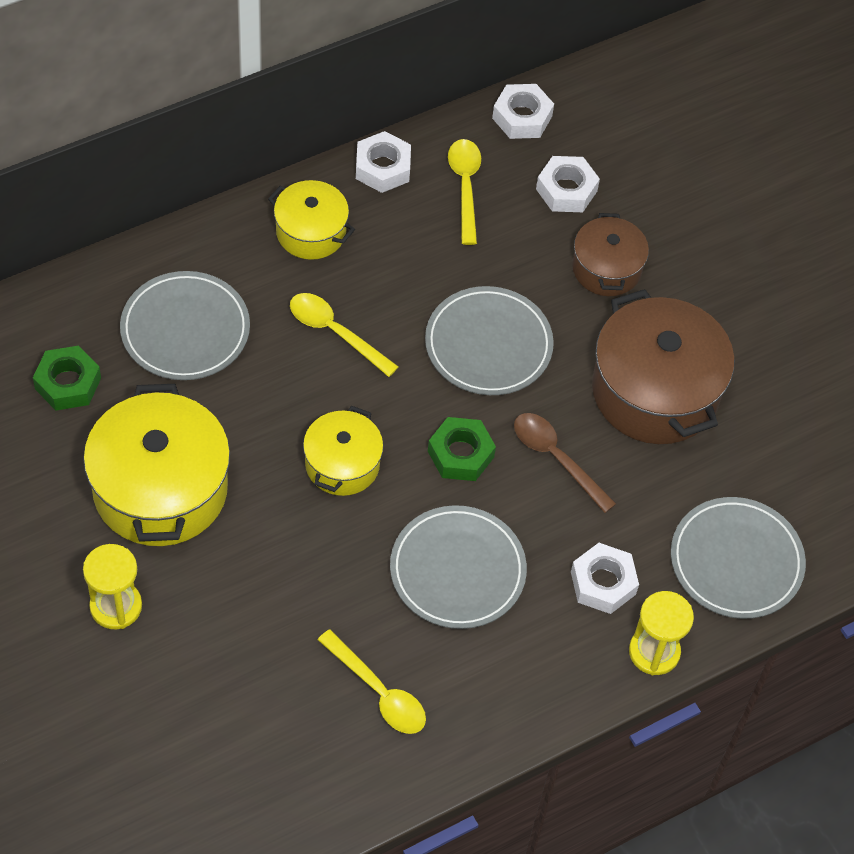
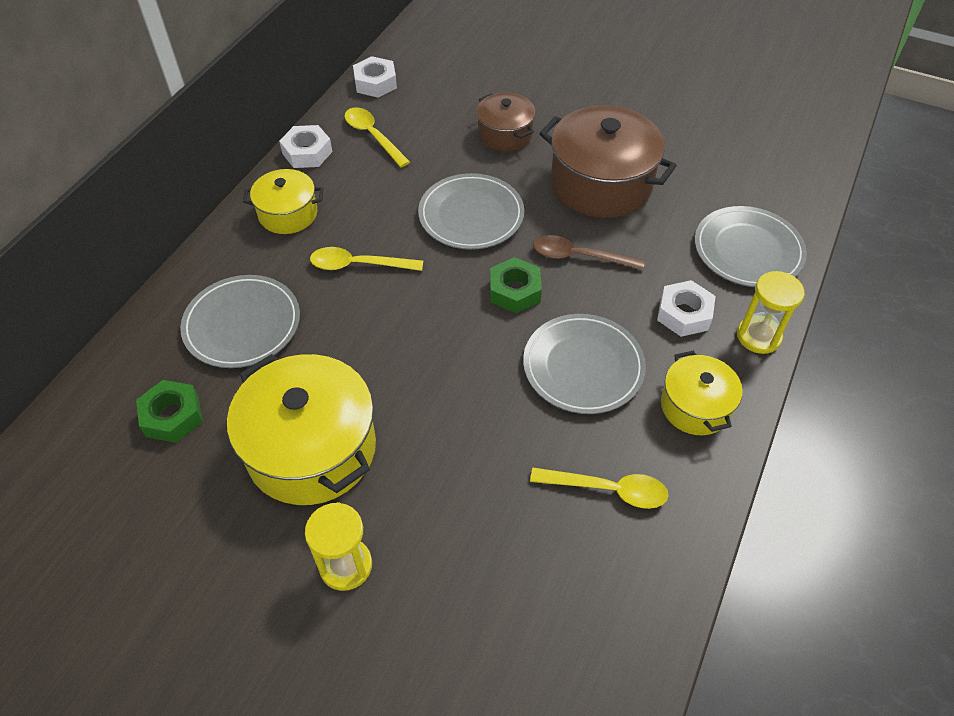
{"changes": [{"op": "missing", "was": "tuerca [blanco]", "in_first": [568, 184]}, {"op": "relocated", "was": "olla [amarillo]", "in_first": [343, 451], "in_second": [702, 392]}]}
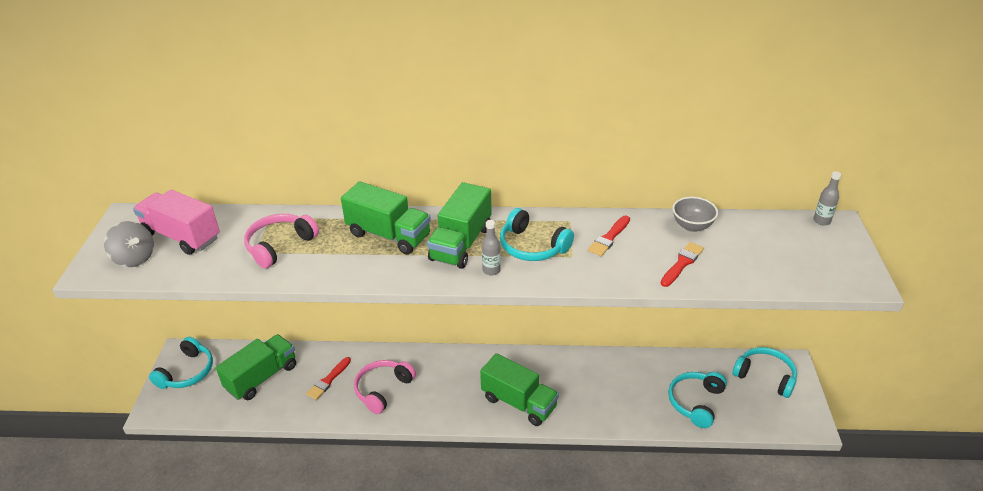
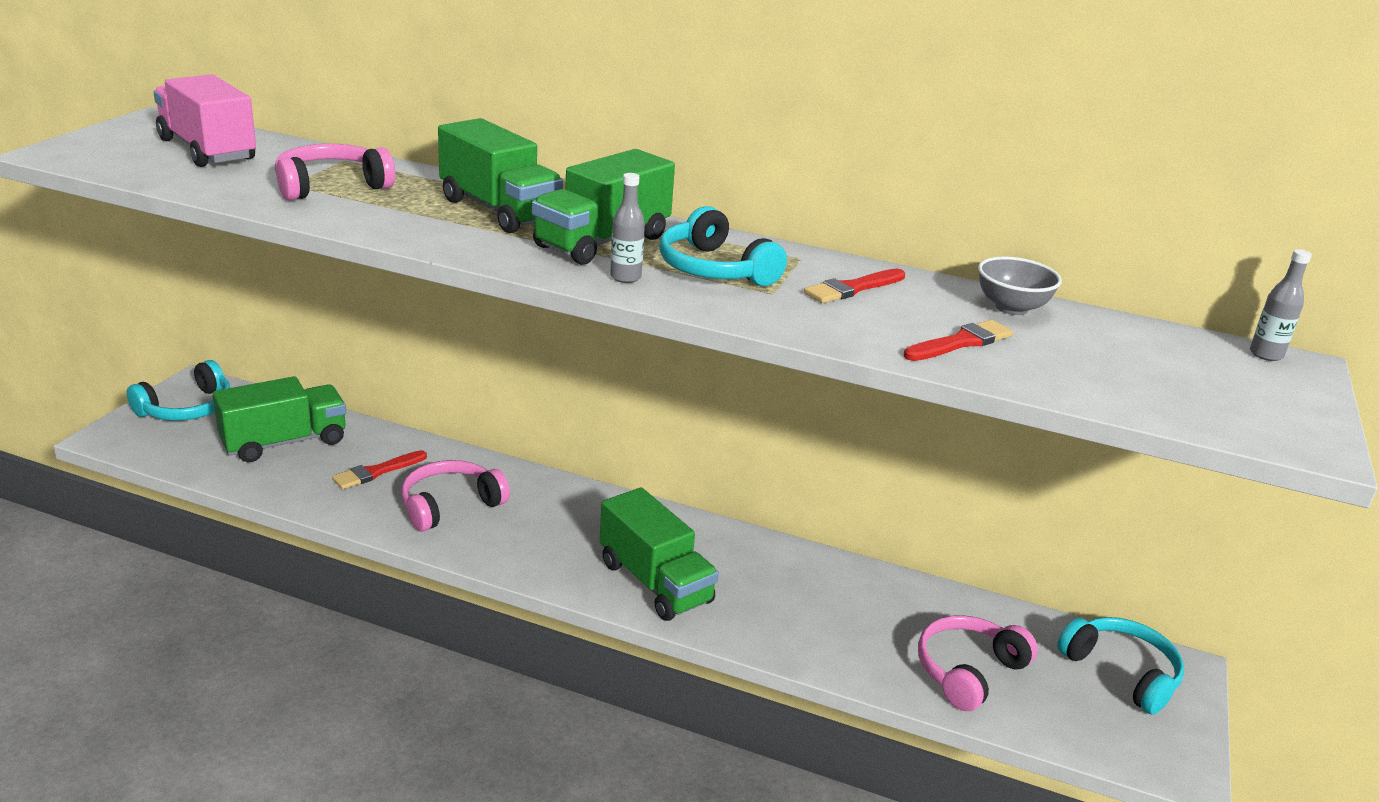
{"changes": [{"op": "missing", "was": "peonza [gris]", "in_first": [129, 244]}, {"op": "colour", "was": "auriculares [turquesa]", "now": "auriculares [rosa]", "in_first": [697, 400], "in_second": [978, 663]}]}
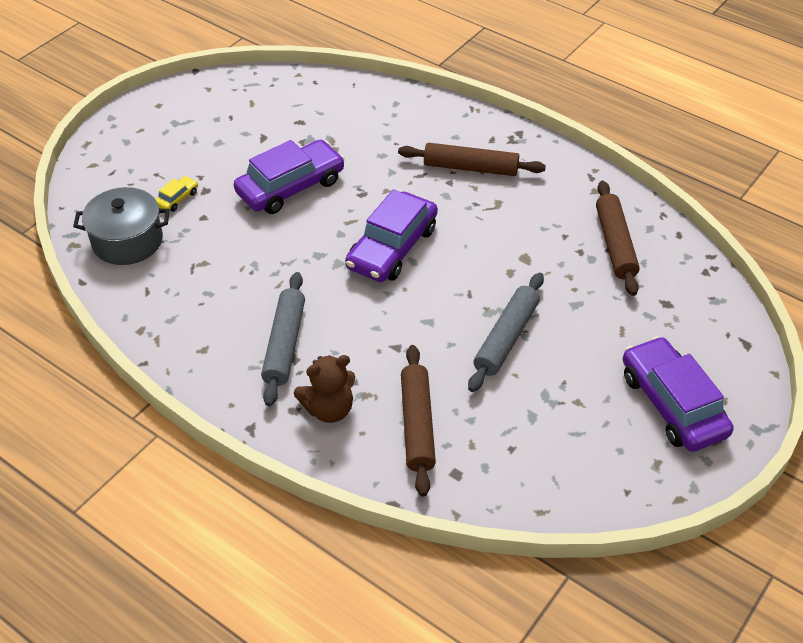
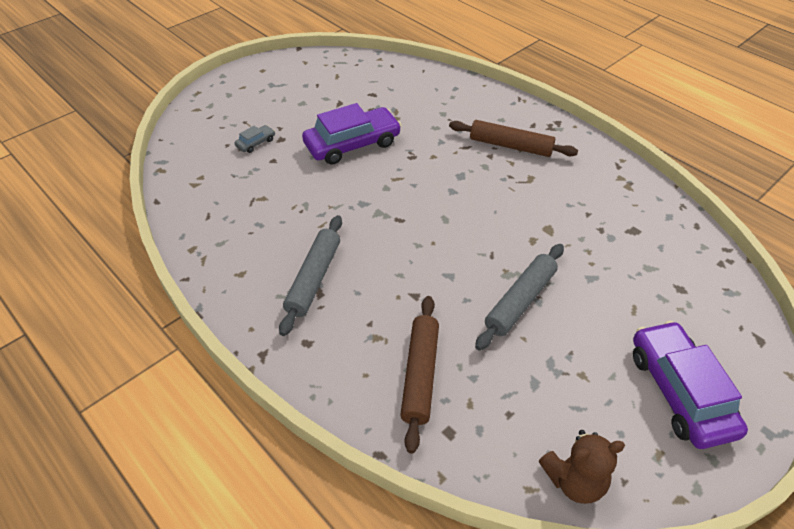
{"changes": [{"op": "colour", "was": "coche [amarillo]", "now": "coche [gris]", "in_first": [176, 194], "in_second": [254, 139]}, {"op": "missing", "was": "rodillo [marrón]", "in_first": [618, 238]}, {"op": "missing", "was": "olla [gris]", "in_first": [121, 226]}, {"op": "missing", "was": "coche [morado]", "in_first": [391, 235]}, {"op": "relocated", "was": "osito [marrón]", "in_first": [324, 389], "in_second": [582, 467]}]}
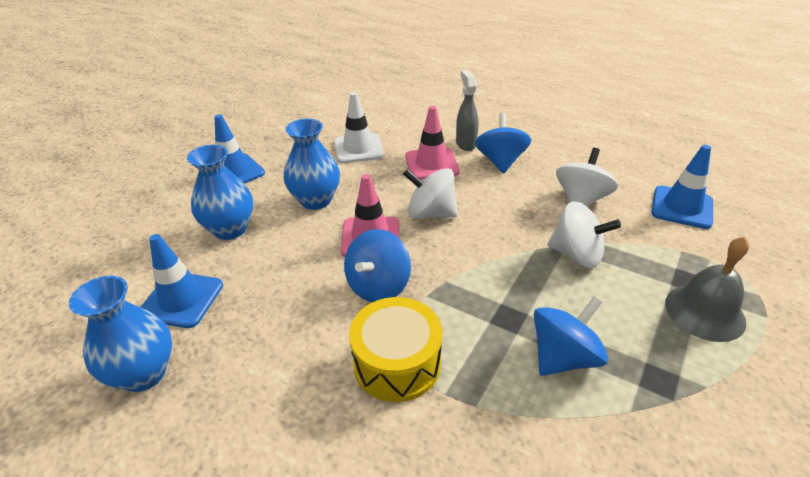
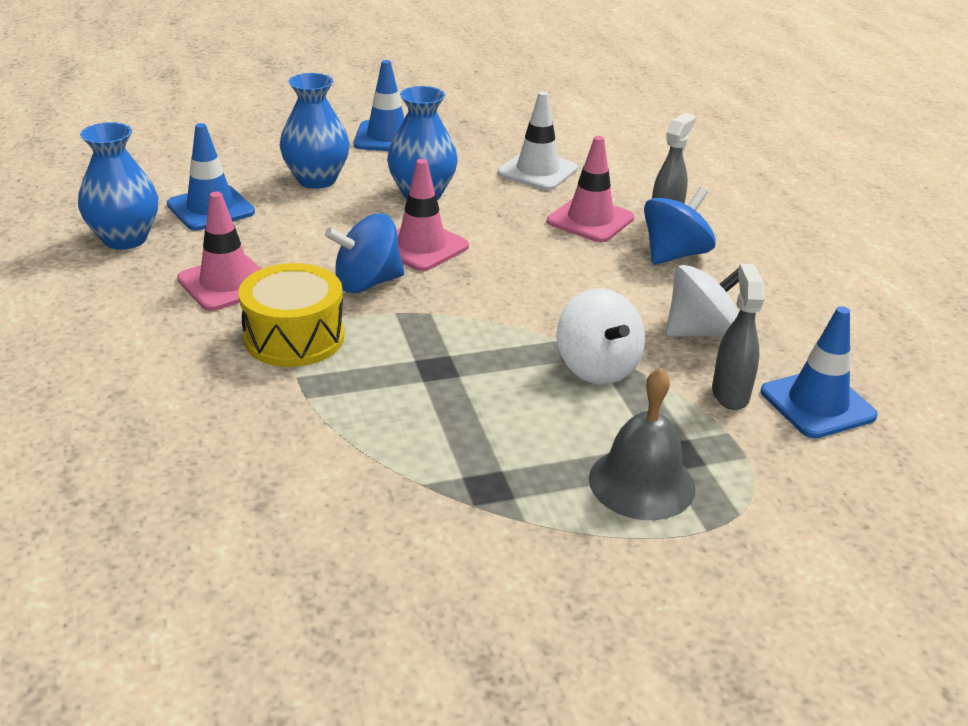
{"changes": [{"op": "missing", "was": "peonza [blanco]", "in_first": [430, 193]}, {"op": "missing", "was": "peonza [azul]", "in_first": [571, 336]}, {"op": "appeared", "now": "cono de tráfico [rosa]", "in_second": [219, 251]}, {"op": "appeared", "now": "pulverizador [gris]", "in_second": [738, 336]}]}
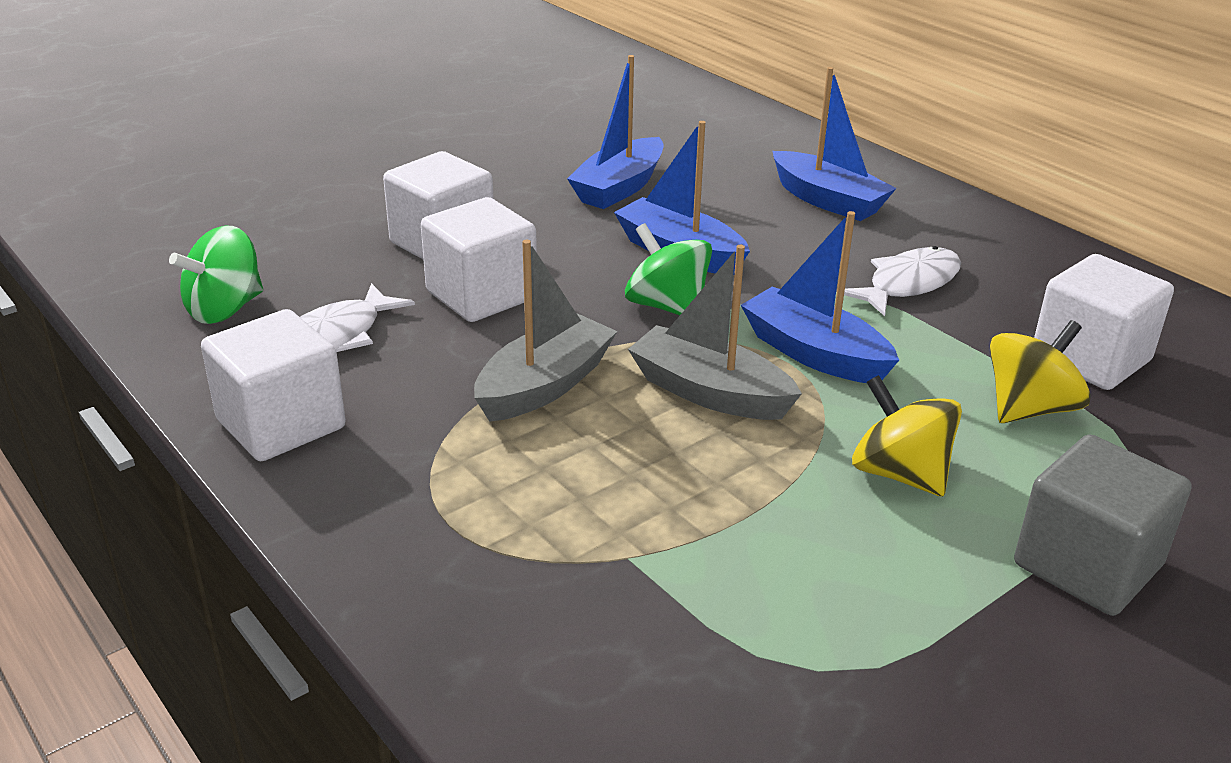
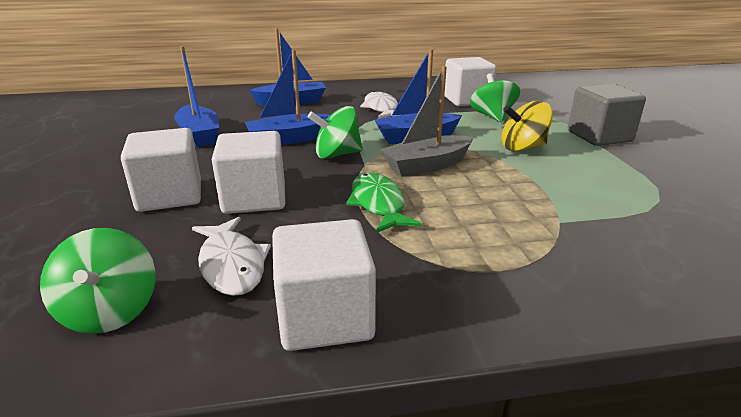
{"changes": [{"op": "exchanged", "was": "barco [gris]", "now": "pez [verde]", "in_first": [545, 331], "in_second": [384, 203]}, {"op": "colour", "was": "peonza [amarillo]", "now": "peonza [verde]", "in_first": [1040, 371], "in_second": [495, 97]}]}
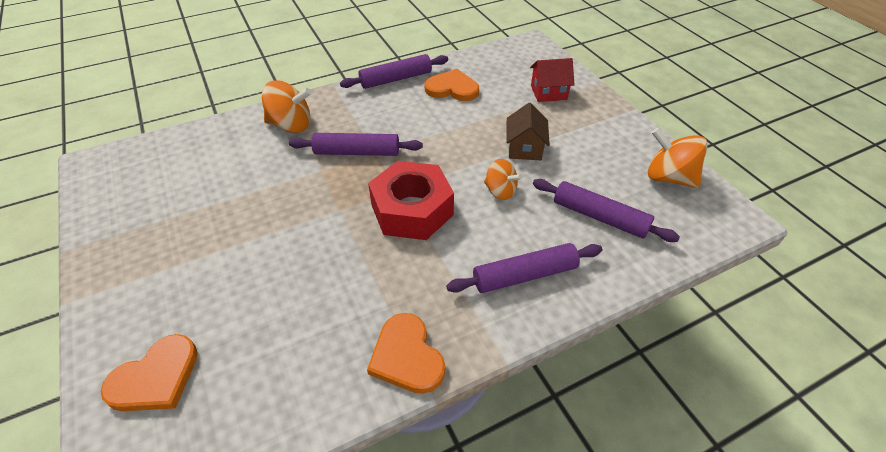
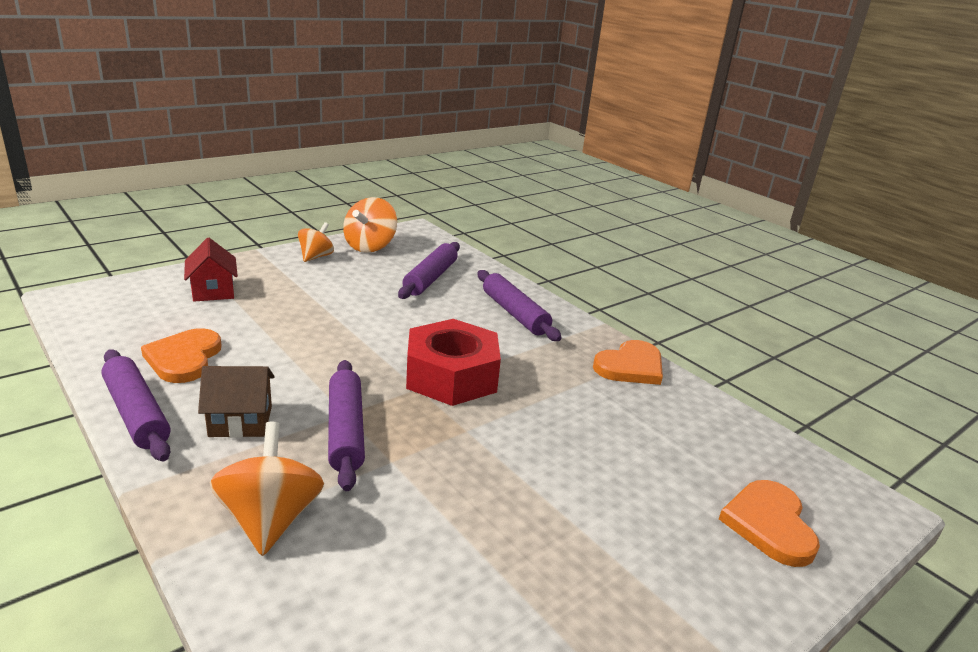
{"changes": [{"op": "relocated", "was": "casa [marrón]", "in_first": [528, 131], "in_second": [236, 402]}, {"op": "relocated", "was": "peonza [naranja]", "in_first": [503, 179], "in_second": [316, 242]}, {"op": "spun", "was": "corazón [naranja]", "in_first": [149, 372], "in_second": [769, 523], "clockwise": -120}]}
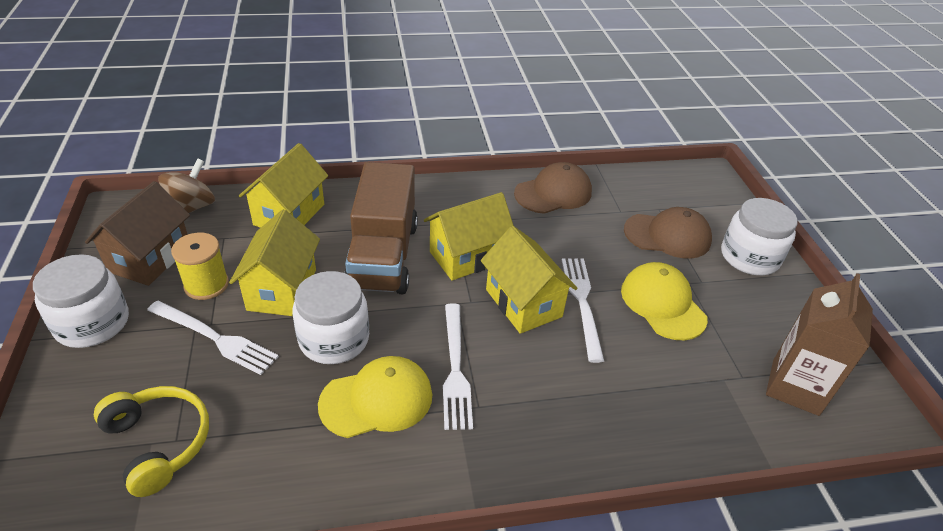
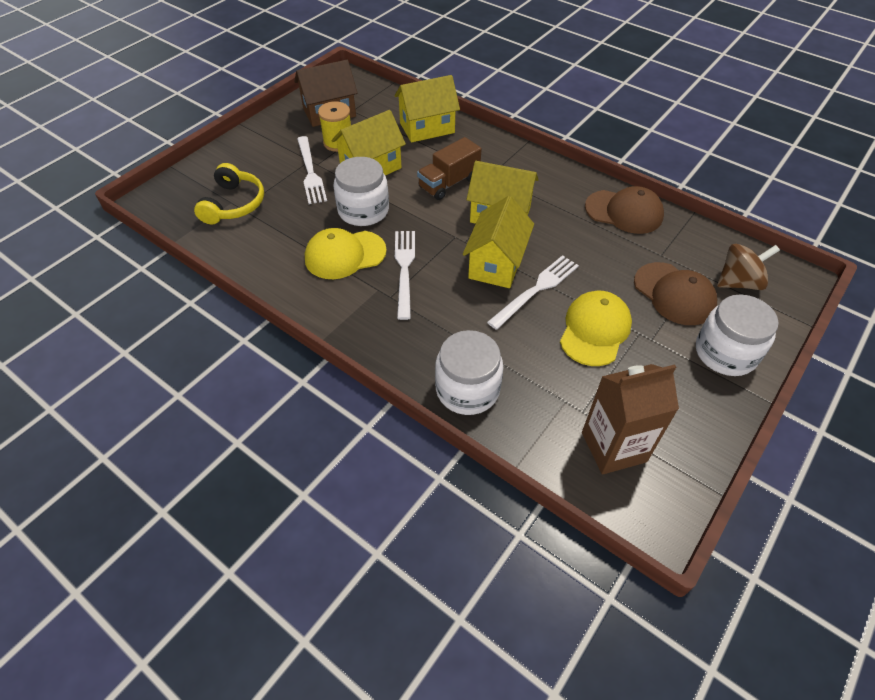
{"changes": [{"op": "relocated", "was": "peonza [marrón]", "in_first": [186, 185], "in_second": [748, 267]}, {"op": "size", "was": "camión [marrón]", "in_first": [381, 228], "in_second": [449, 168], "ratio": 0.61}, {"op": "relocated", "was": "tarro [blanco]", "in_first": [81, 301], "in_second": [469, 372]}, {"op": "spun", "was": "tenedor [blanco]", "in_first": [458, 367], "in_second": [405, 275], "clockwise": 135}, {"op": "spun", "was": "gorra [amarillo]", "in_first": [375, 397], "in_second": [346, 253], "clockwise": 135}]}
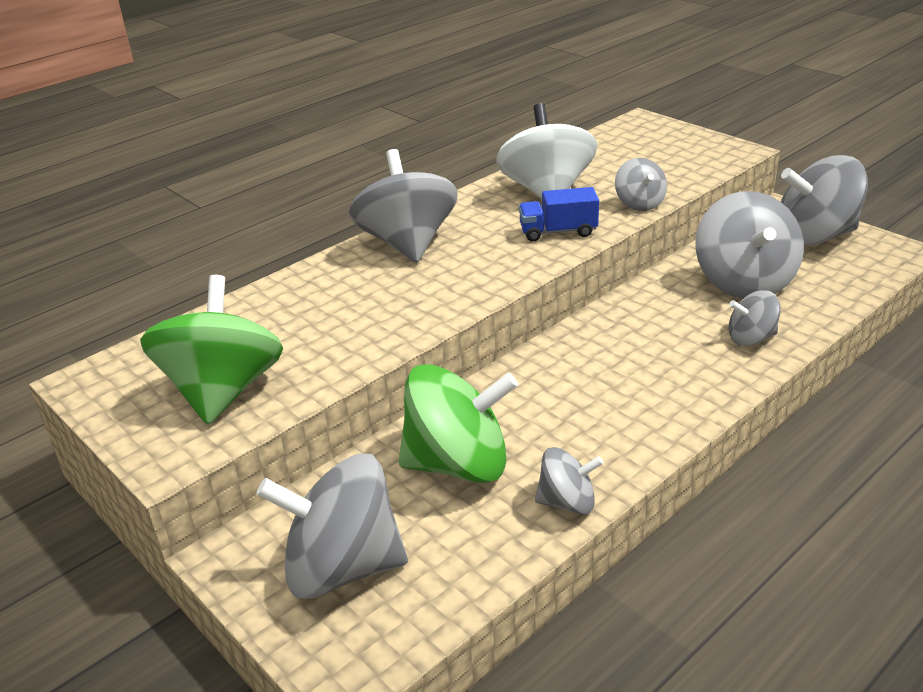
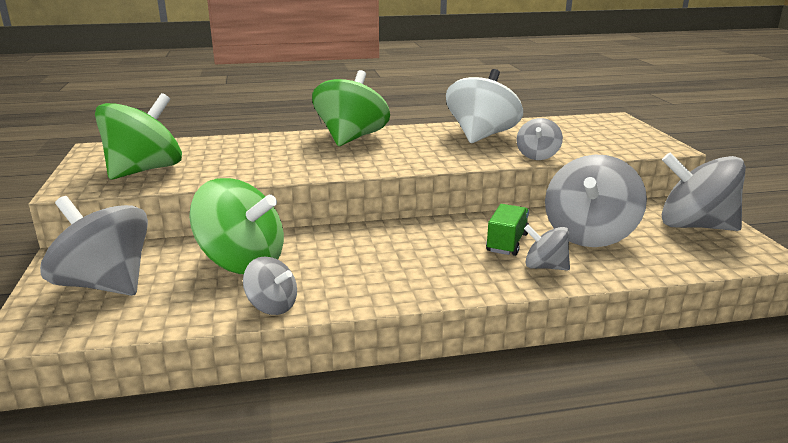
{"changes": [{"op": "colour", "was": "peonza [gris]", "now": "peonza [verde]", "in_first": [403, 206], "in_second": [351, 108]}, {"op": "missing", "was": "camión [azul]", "in_first": [559, 214]}, {"op": "appeared", "now": "camión [verde]", "in_second": [507, 230]}]}
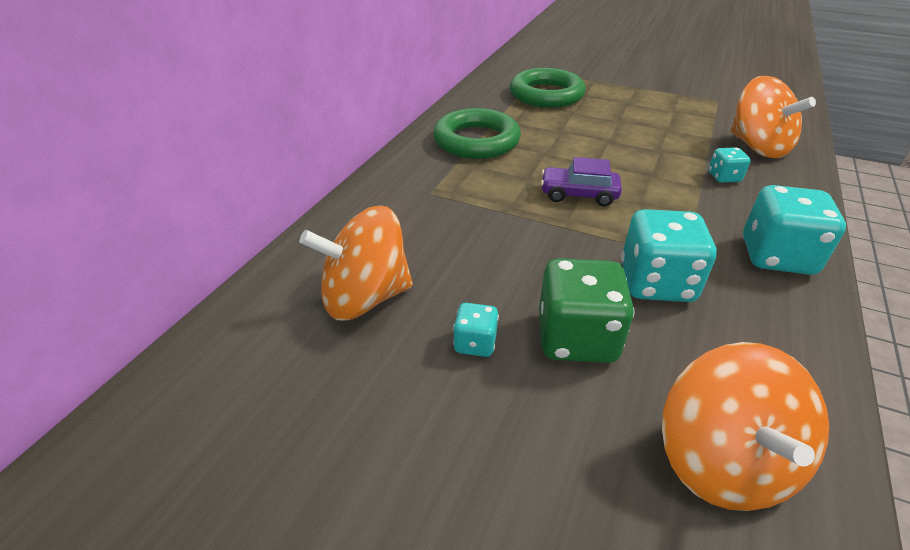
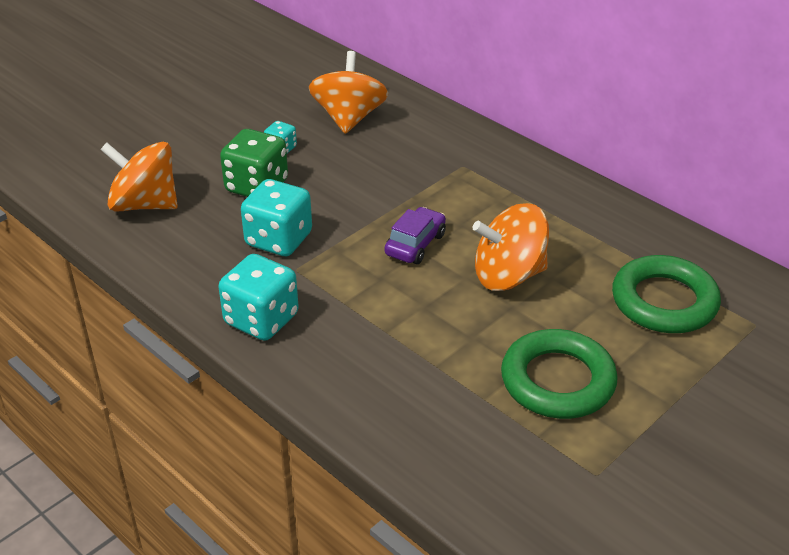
{"changes": [{"op": "relocated", "was": "peonza [naranja]", "in_first": [773, 117], "in_second": [511, 247]}, {"op": "relocated", "was": "anillo [verde]", "in_first": [477, 133], "in_second": [559, 374]}, {"op": "missing", "was": "dado [turquesa]", "in_first": [729, 165]}]}
